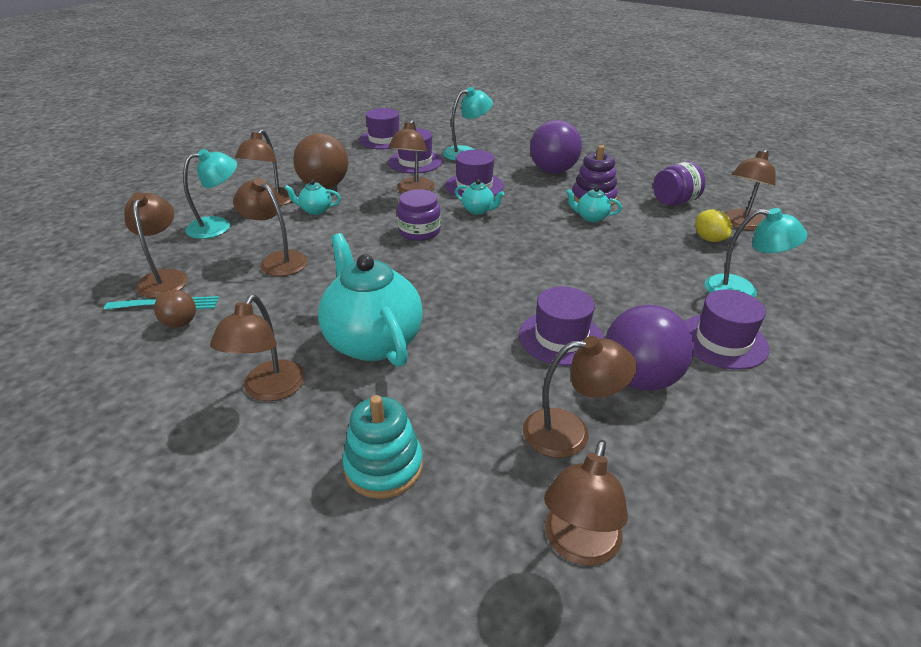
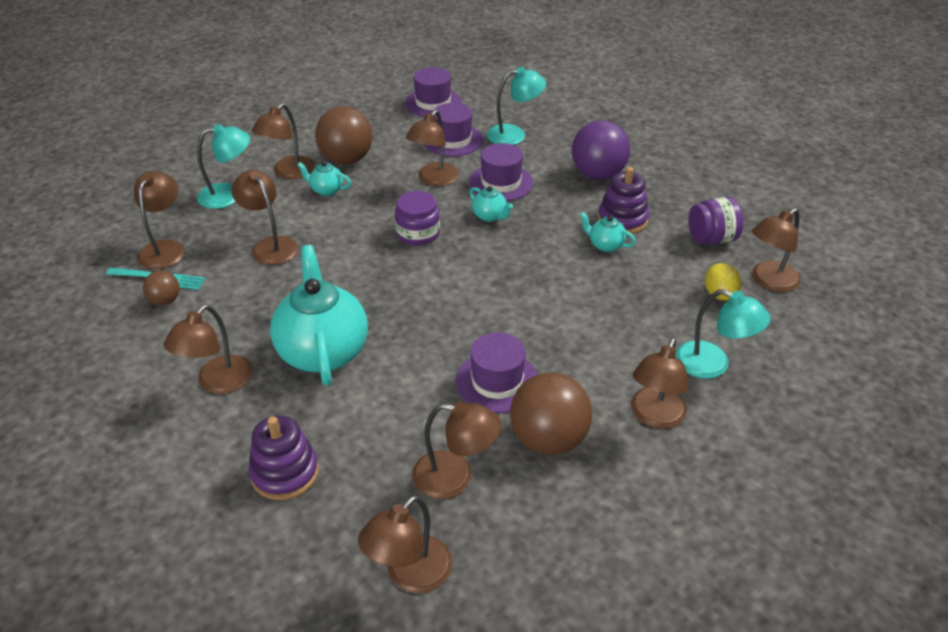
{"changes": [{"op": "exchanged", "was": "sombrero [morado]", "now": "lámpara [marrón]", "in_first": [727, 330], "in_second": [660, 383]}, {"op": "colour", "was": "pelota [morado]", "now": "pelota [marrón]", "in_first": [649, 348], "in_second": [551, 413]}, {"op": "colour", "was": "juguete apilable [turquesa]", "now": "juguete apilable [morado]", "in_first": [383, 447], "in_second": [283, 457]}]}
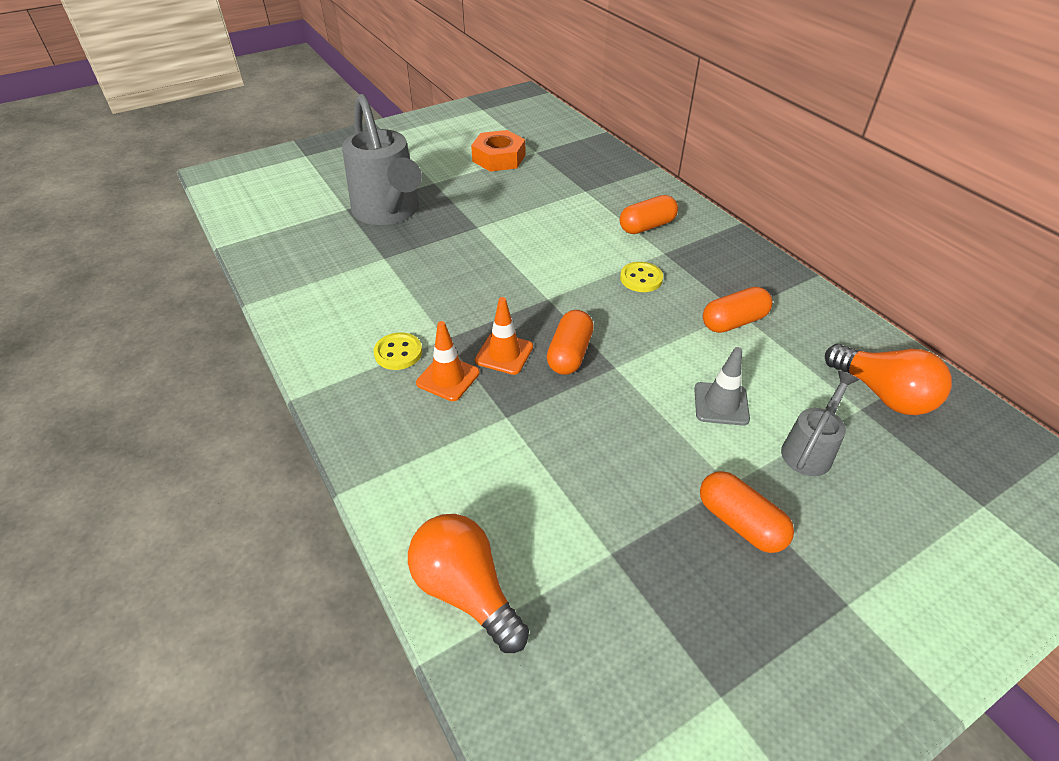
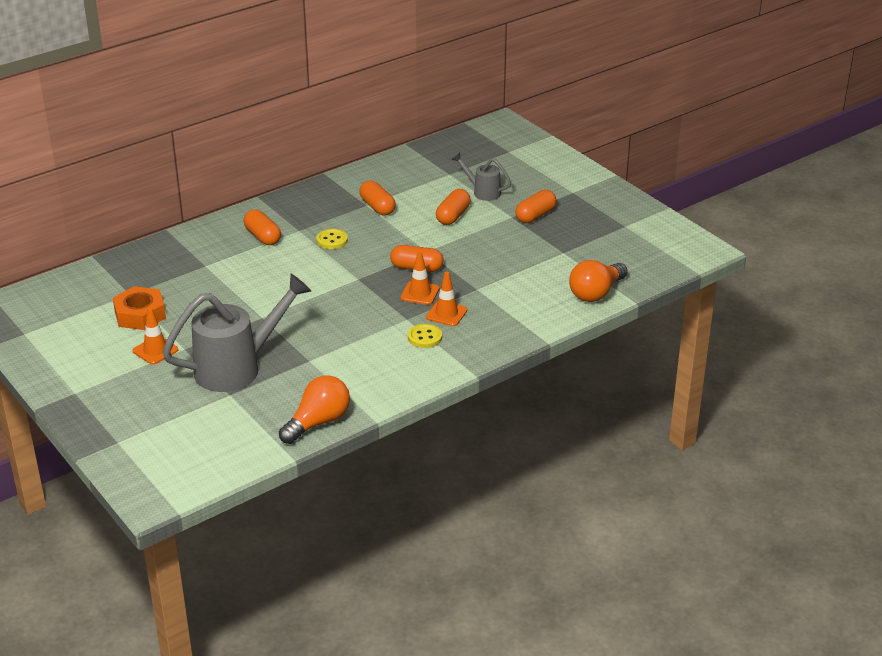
{"changes": [{"op": "relocated", "was": "bombilla [naranja]", "in_first": [888, 379], "in_second": [314, 409]}, {"op": "exchanged", "was": "cono de tráfico [gris]", "now": "cápsula [naranja]", "in_first": [722, 386], "in_second": [453, 207]}, {"op": "appeared", "now": "cono de tráfico [naranja]", "in_second": [155, 336]}]}
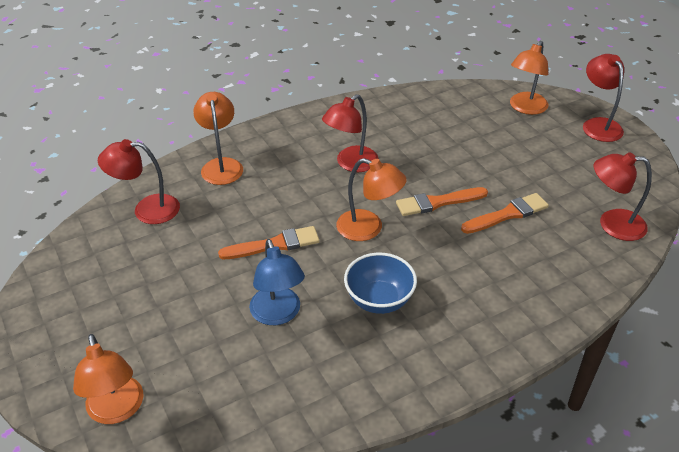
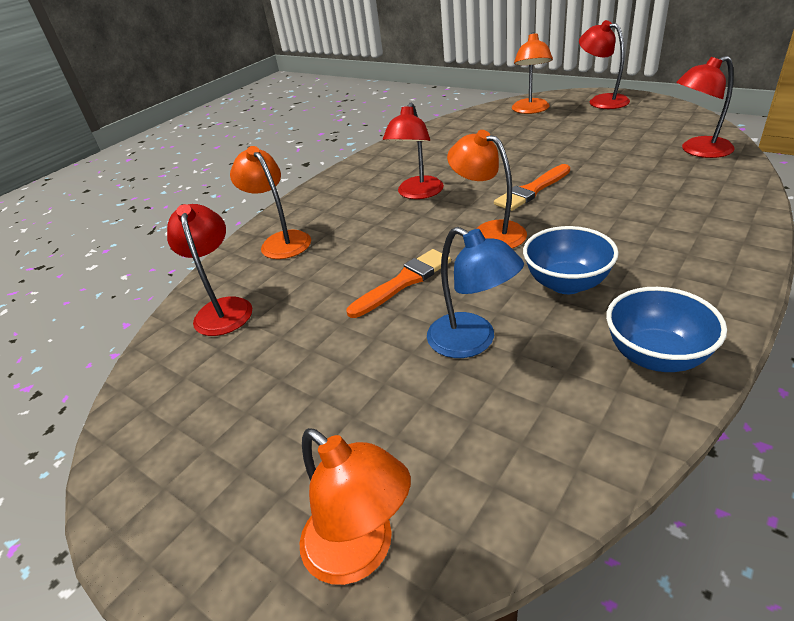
{"changes": [{"op": "spun", "was": "lámpara [rojo]", "in_first": [139, 181], "in_second": [209, 270], "clockwise": 105}, {"op": "spun", "was": "lámpara [naranja]", "in_first": [371, 199], "in_second": [487, 189], "clockwise": -135}, {"op": "missing", "was": "pincel [naranja]", "in_first": [505, 213]}, {"op": "appeared", "now": "cuenco [azul]", "in_second": [666, 329]}]}
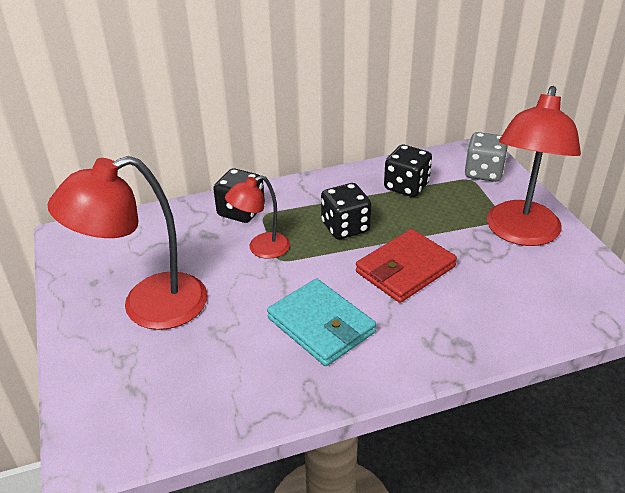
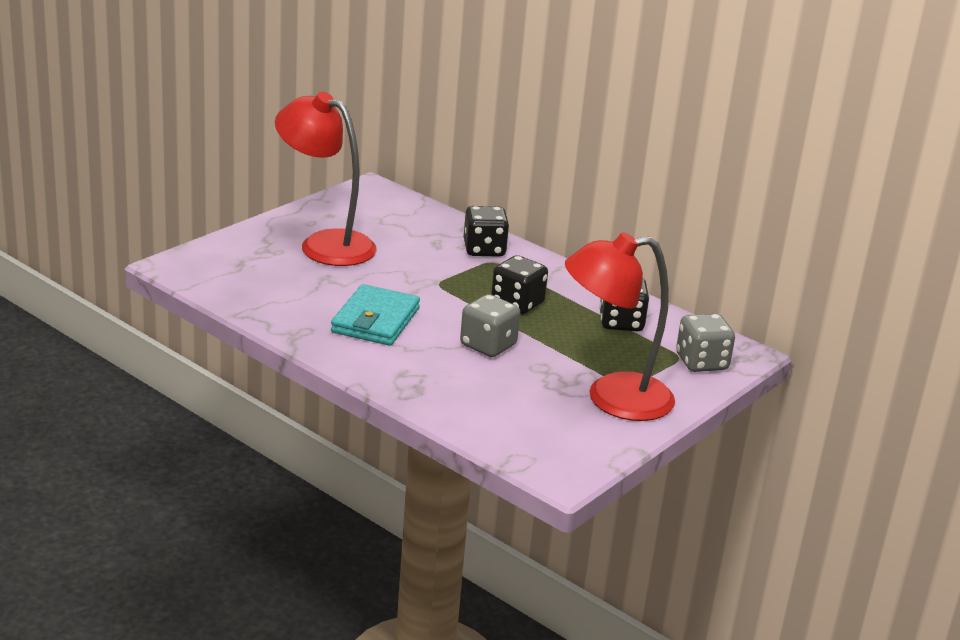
{"changes": [{"op": "missing", "was": "lámpara [rojo]", "in_first": [257, 217]}, {"op": "exchanged", "was": "cartera [rojo]", "now": "dado [gris]", "in_first": [406, 266], "in_second": [490, 325]}]}
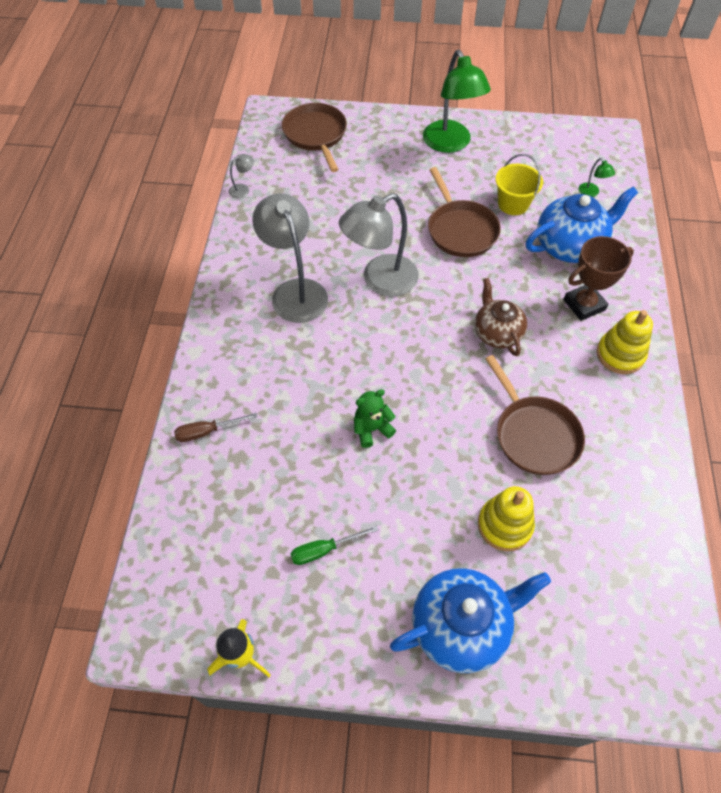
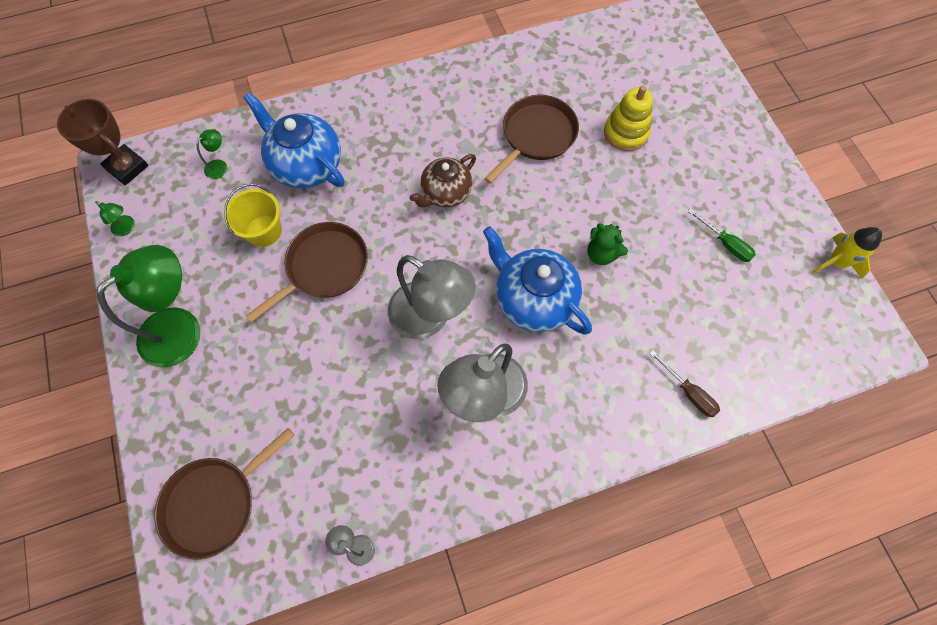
{"changes": [{"op": "relocated", "was": "trofeo [marrón]", "in_first": [598, 278], "in_second": [103, 142]}, {"op": "missing", "was": "juguete apilable [amarillo]", "in_first": [625, 342]}, {"op": "relocated", "was": "tetera [azul]", "in_first": [470, 620], "in_second": [537, 280]}, {"op": "appeared", "now": "lámpara [verde]", "in_second": [115, 218]}]}
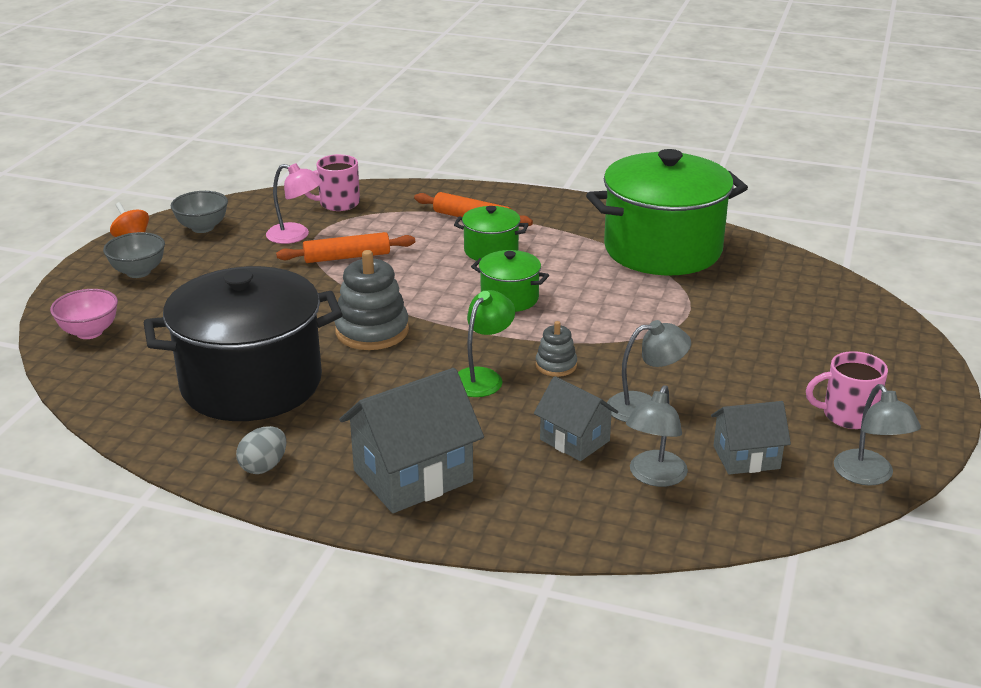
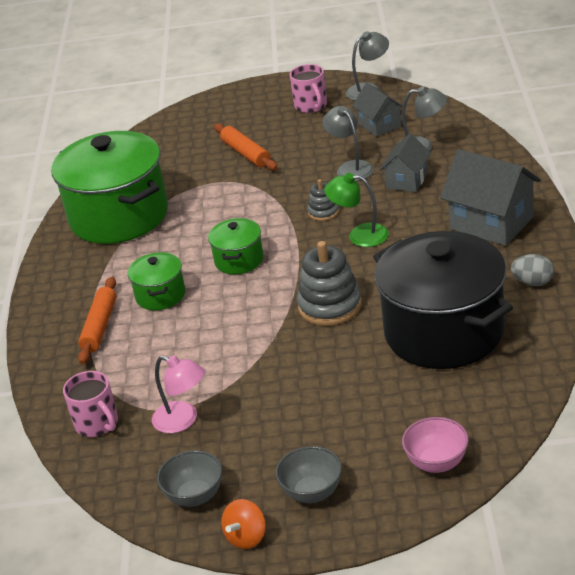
{"changes": [{"op": "spun", "was": "lámpara [rosa]", "in_first": [294, 203], "in_second": [178, 394], "clockwise": 120}, {"op": "relocated", "was": "rodillo [naranja]", "in_first": [345, 247], "in_second": [246, 146]}]}
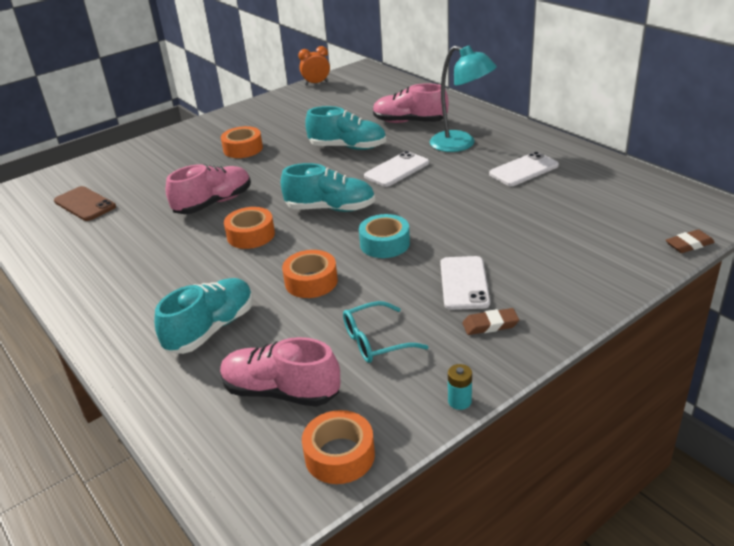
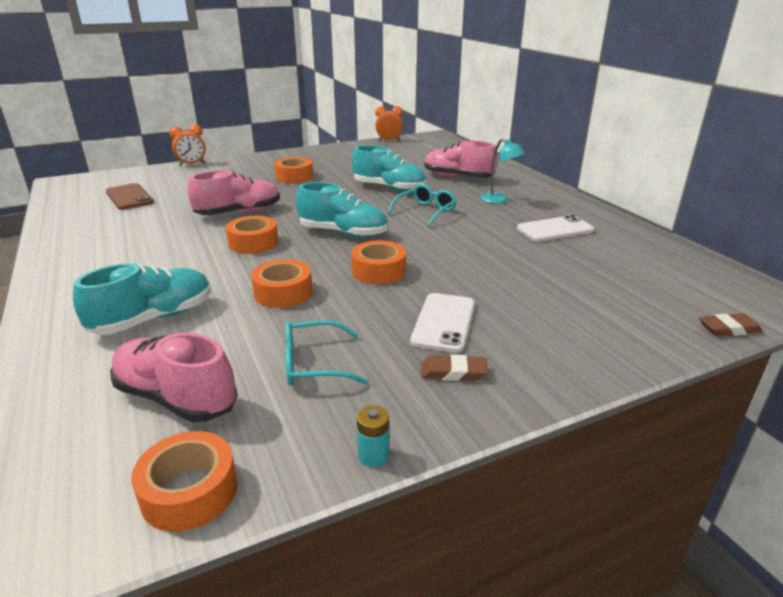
{"changes": [{"op": "size", "was": "lámpara [turquesa]", "in_first": [463, 98], "in_second": [503, 171], "ratio": 0.61}, {"op": "exchanged", "was": "móvil [blanco]", "now": "gafas [turquesa]", "in_first": [396, 169], "in_second": [422, 205]}, {"op": "colour", "was": "cinta adhesiva [turquesa]", "now": "cinta adhesiva [naranja]", "in_first": [384, 236], "in_second": [378, 262]}, {"op": "appeared", "now": "despertador [naranja]", "in_second": [187, 145]}]}
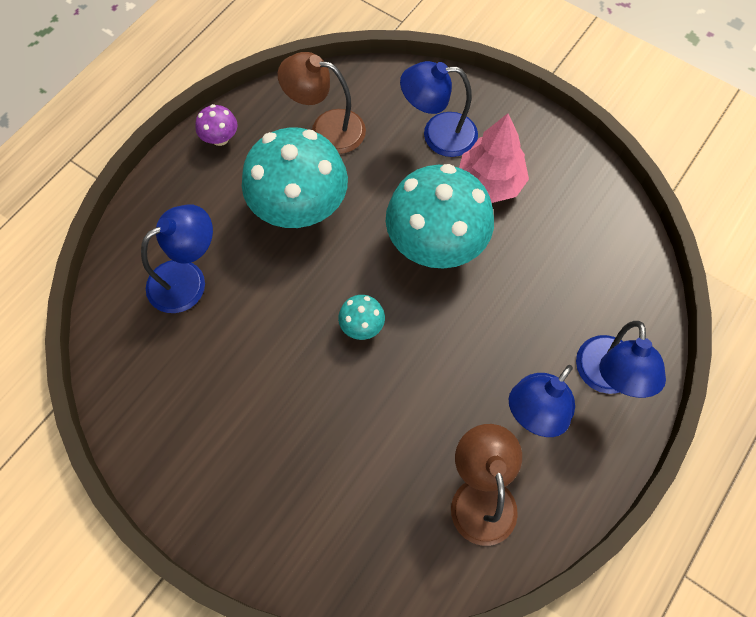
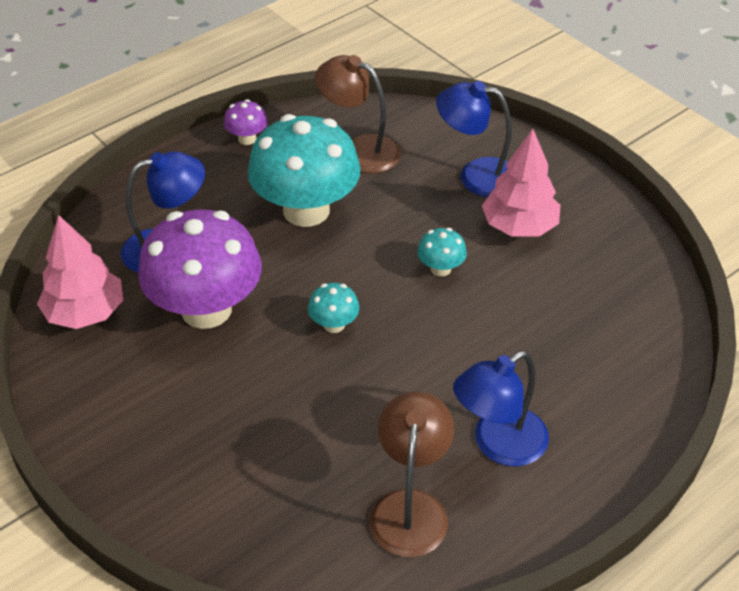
{"changes": [{"op": "size", "was": "seta [turquesa]", "in_first": [440, 216], "in_second": [442, 252], "ratio": 0.43}, {"op": "missing", "was": "lámpara [azul]", "in_first": [621, 359]}, {"op": "appeared", "now": "seta [morado]", "in_second": [200, 269]}, {"op": "appeared", "now": "árbol [rosa]", "in_second": [80, 272]}]}
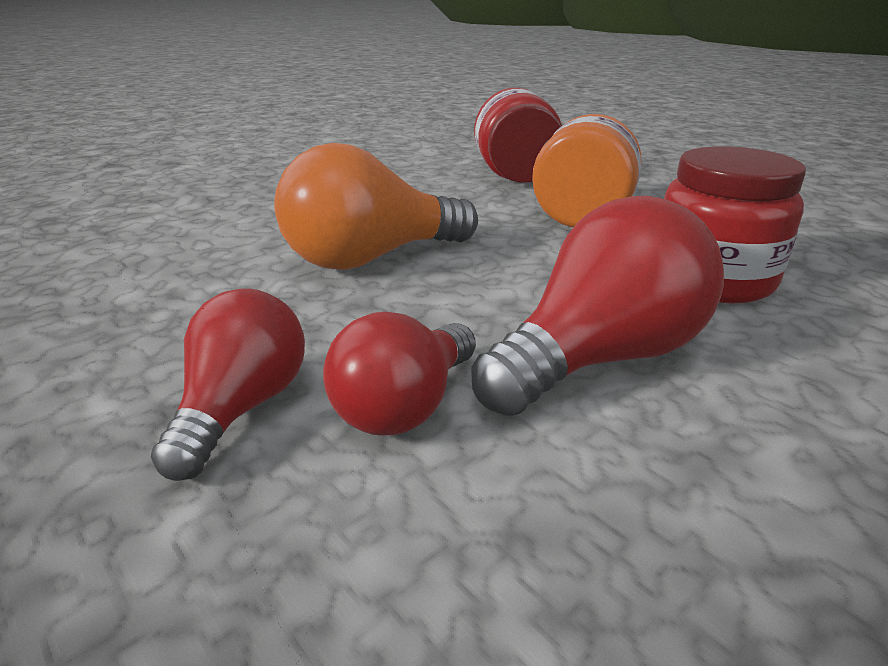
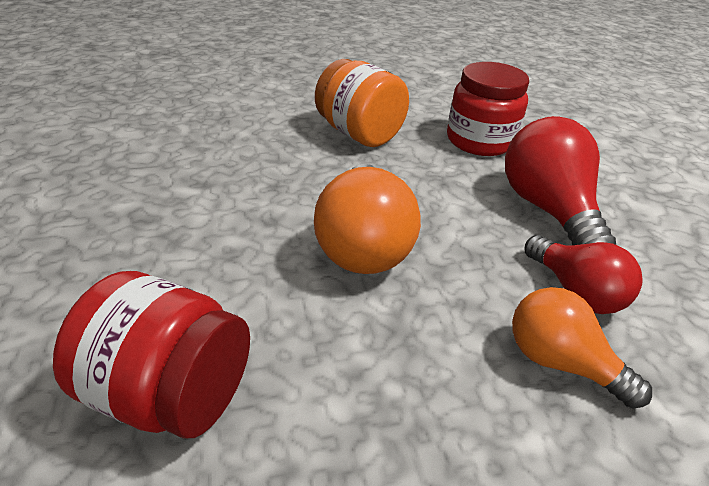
{"changes": [{"op": "relocated", "was": "tarro [rojo]", "in_first": [518, 135], "in_second": [151, 355]}, {"op": "colour", "was": "bombilla [rojo]", "now": "bombilla [naranja]", "in_first": [228, 384], "in_second": [582, 347]}]}
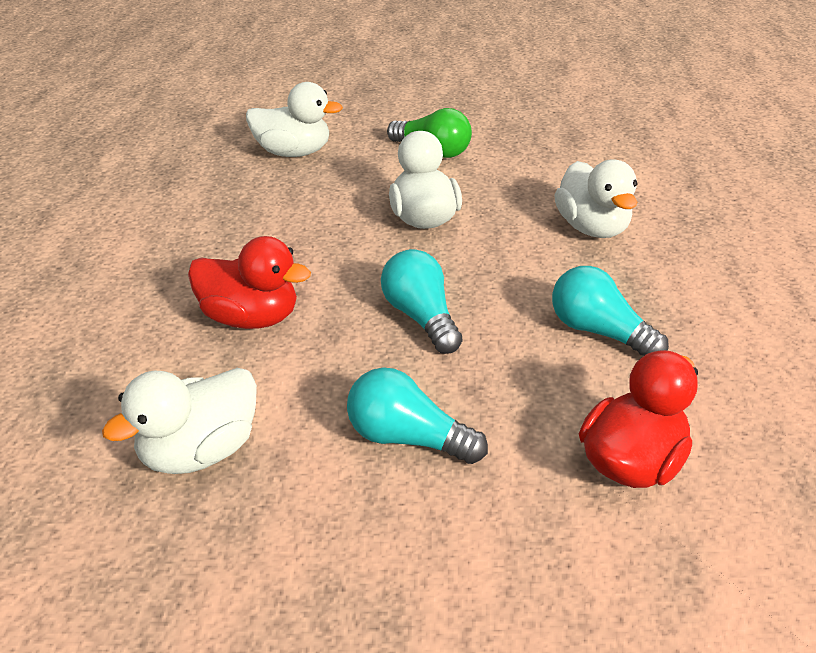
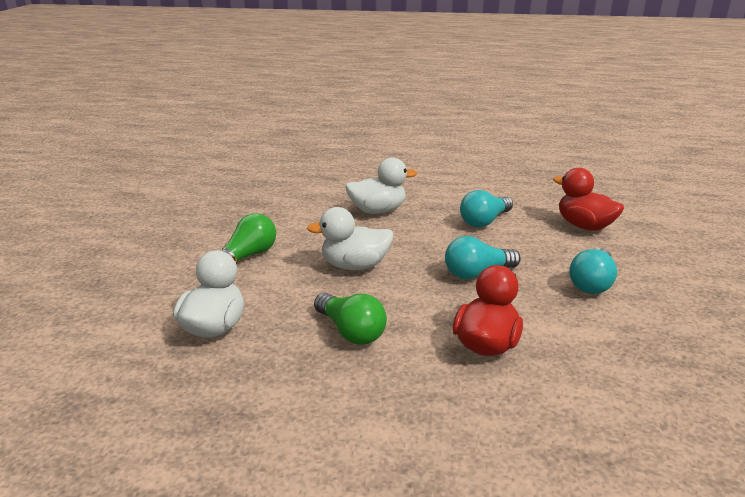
{"changes": [{"op": "missing", "was": "pato [blanco]", "in_first": [179, 421]}, {"op": "appeared", "now": "bombilla [verde]", "in_second": [350, 319]}]}
